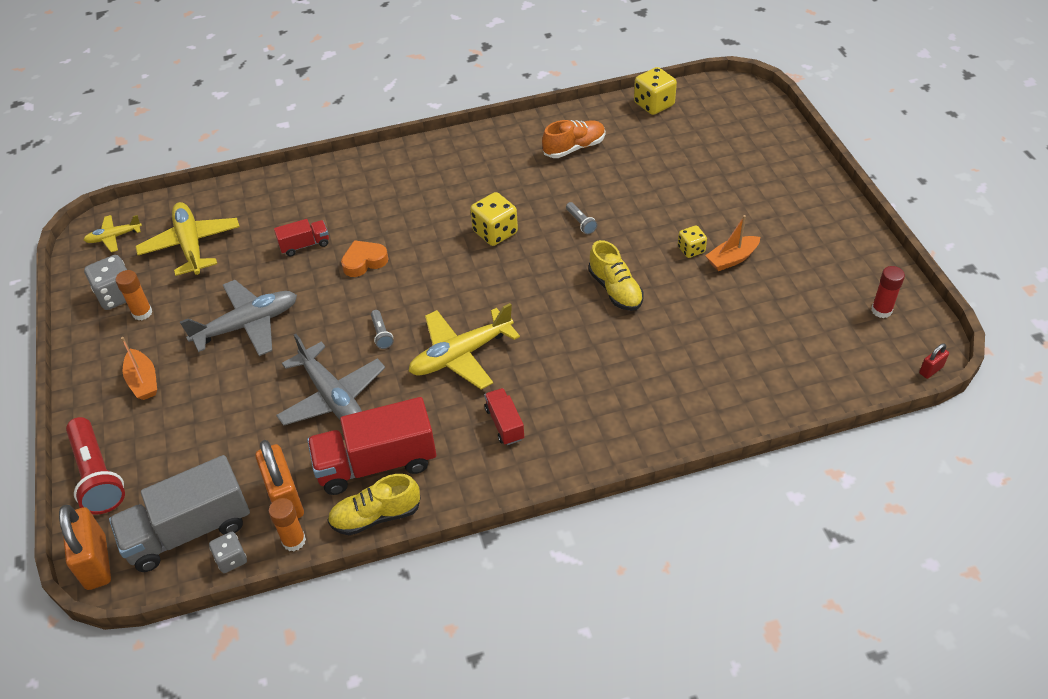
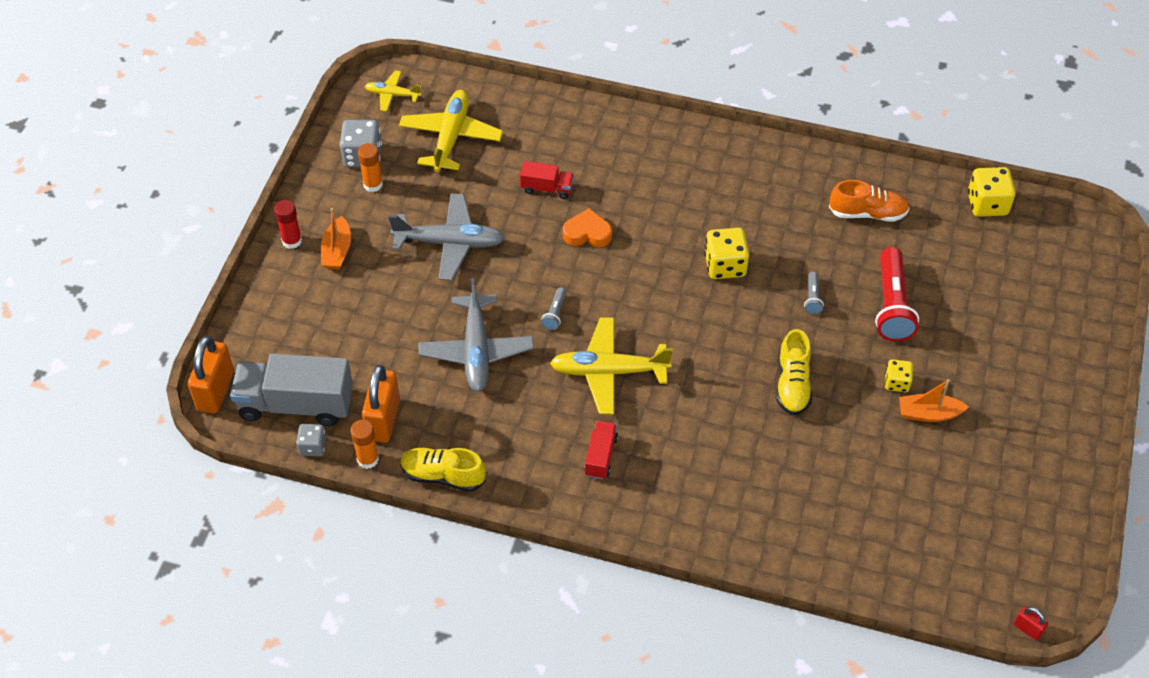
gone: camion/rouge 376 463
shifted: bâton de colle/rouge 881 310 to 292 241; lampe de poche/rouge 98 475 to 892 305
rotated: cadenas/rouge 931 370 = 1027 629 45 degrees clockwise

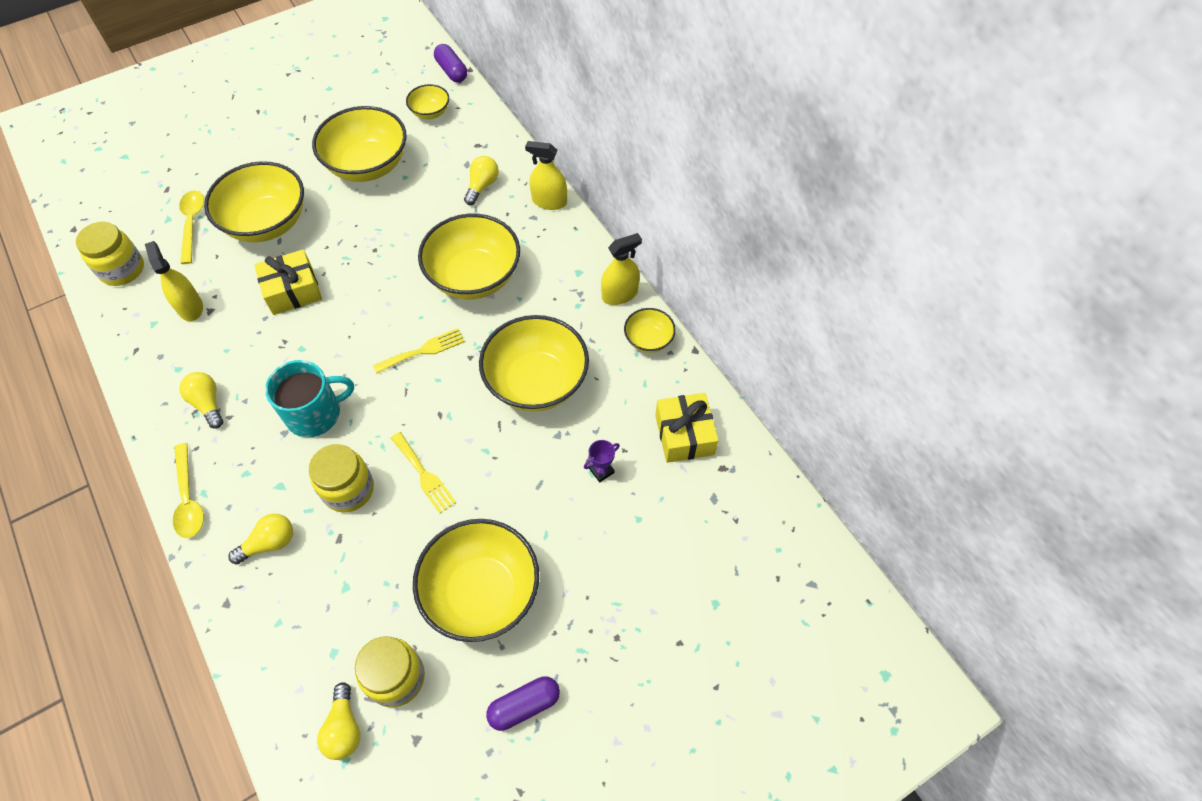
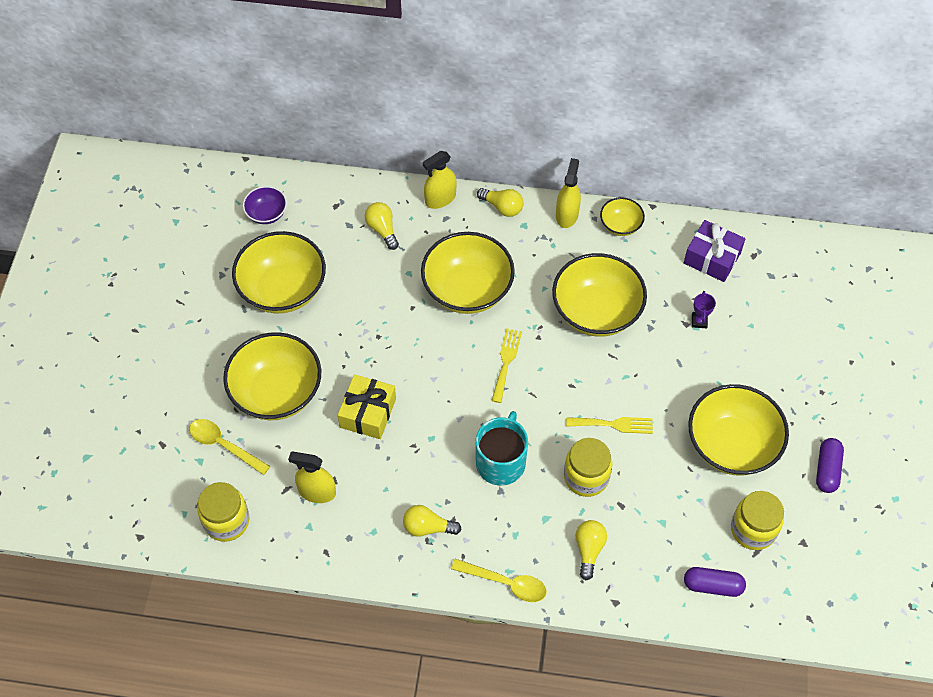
shifted: gélule/violet 451 71 to 712 586; ampoule/jaune 344 728 to 502 207
repainted: bol/jaune 430 112 to bol/violet 267 214; cadeau/jaune 684 435 to cadeau/violet 712 258

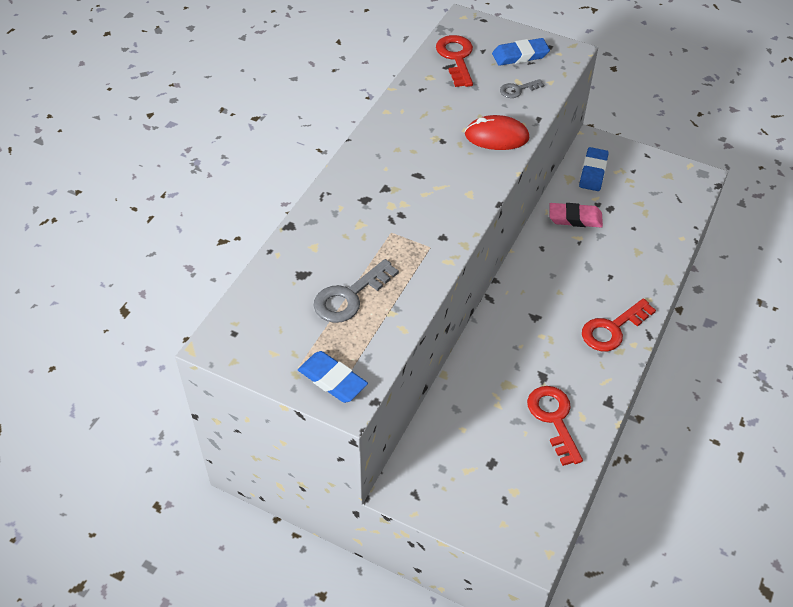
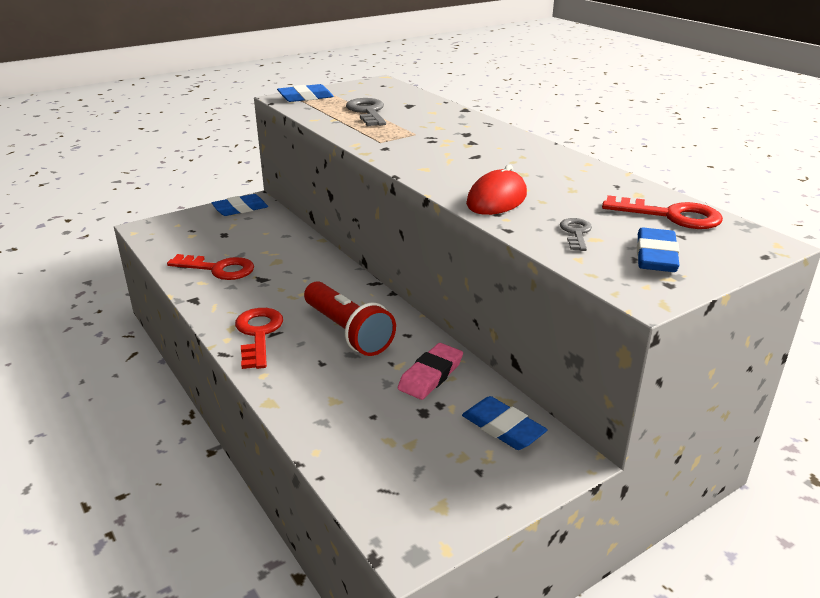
new: gomme/bleu 240 209; lampe de poche/rouge 348 332

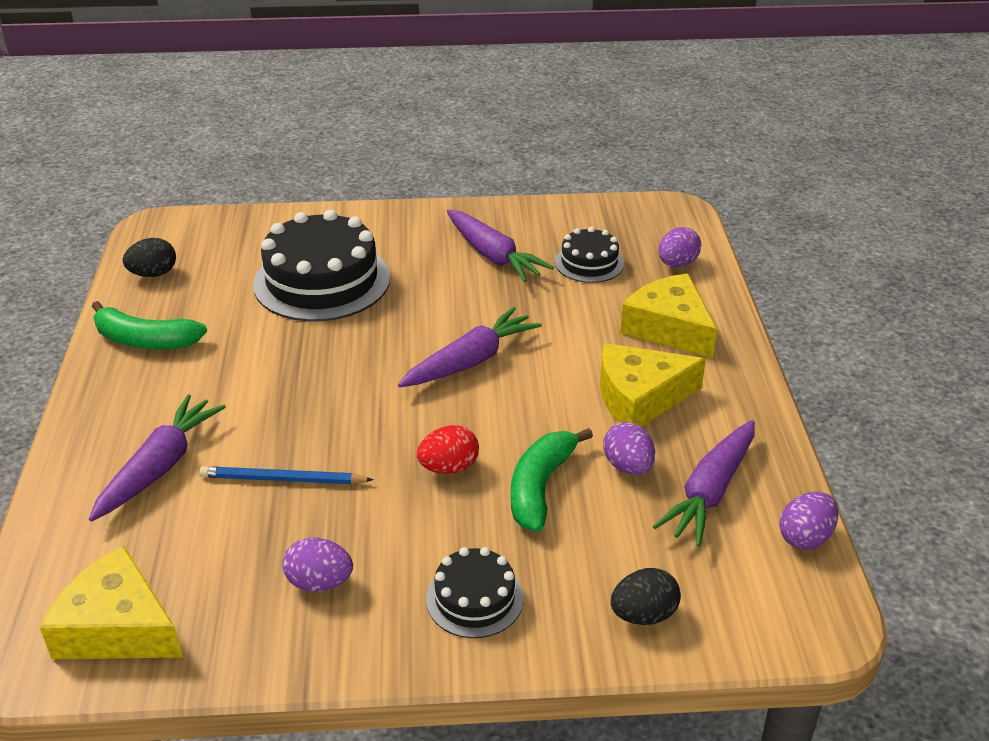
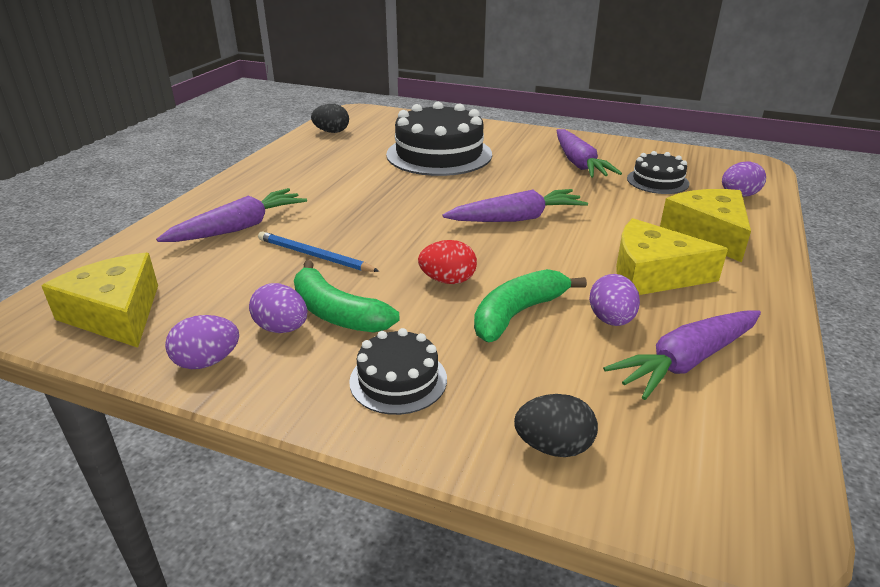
shifted: banane/vert 145 340 to 337 313; œuf/violet 805 537 to 207 362

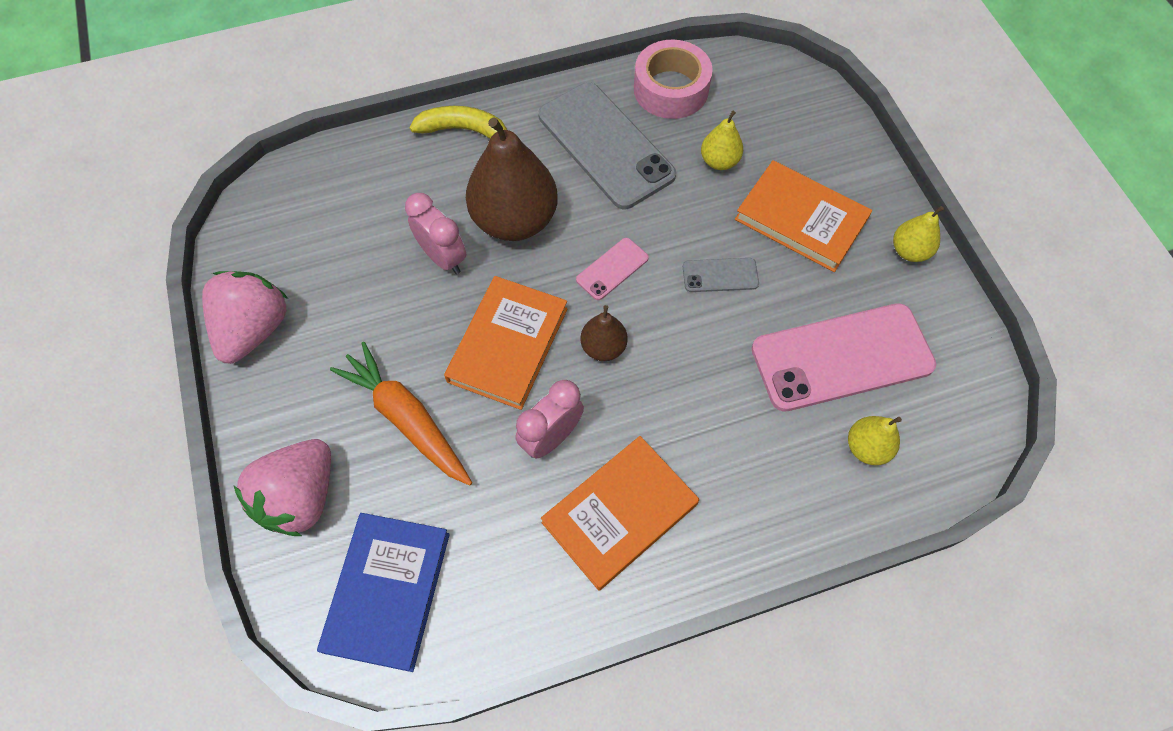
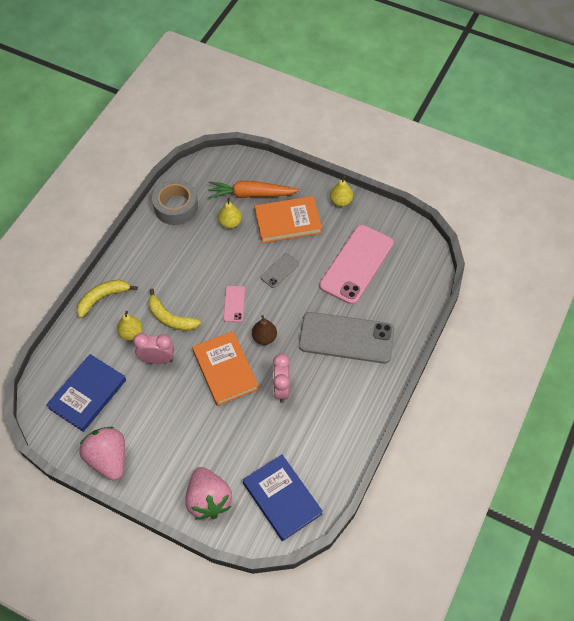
gone: livre/orange 619 513
new: livre/bleu 87 394
shifted: téléphone/gris 605 145 to 346 338; carotte/orange 407 419 to 251 194; poire/jaune 866 447 to 131 333
swapped: poire/marron 514 220 to banane/jaune 170 318
repainted: ruban adhésif/rose 671 89 to ruban adhésif/gris 176 207

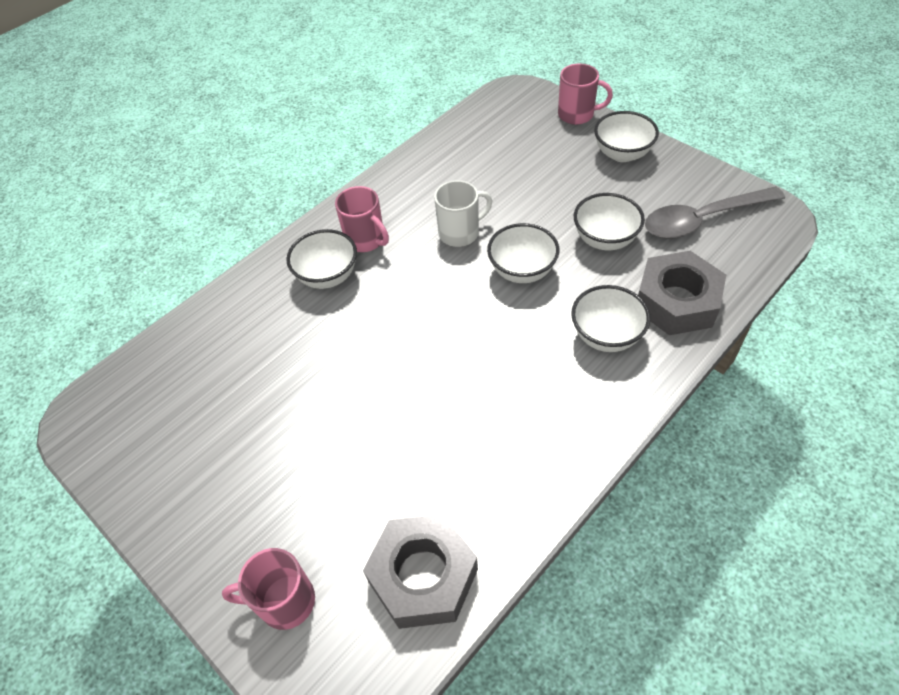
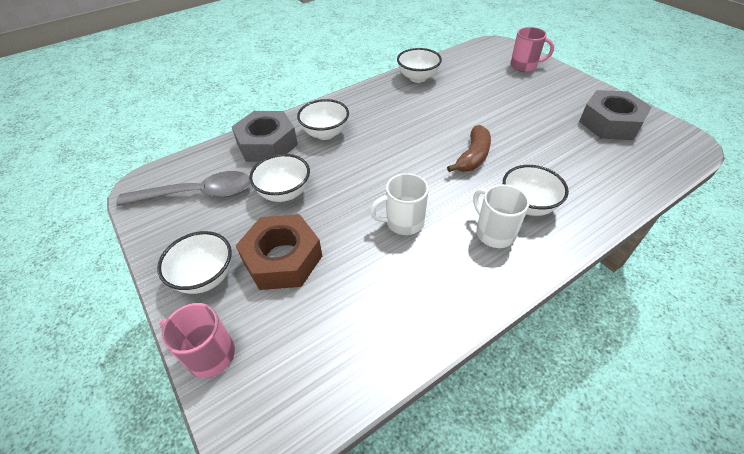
new: banane/marron 473 156; écrou/marron 282 259
shifted: bol/blanc 522 271 to 418 78; écrou/gris 423 576 to 610 123
repainted: tasse/rose 366 240 to tasse/blanc 494 233

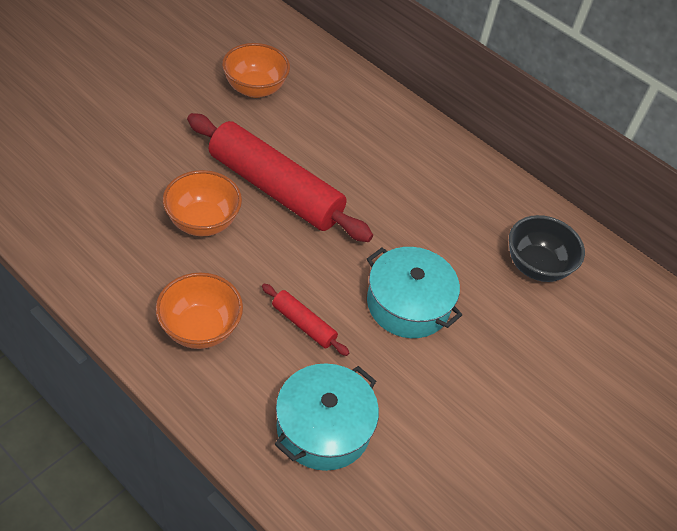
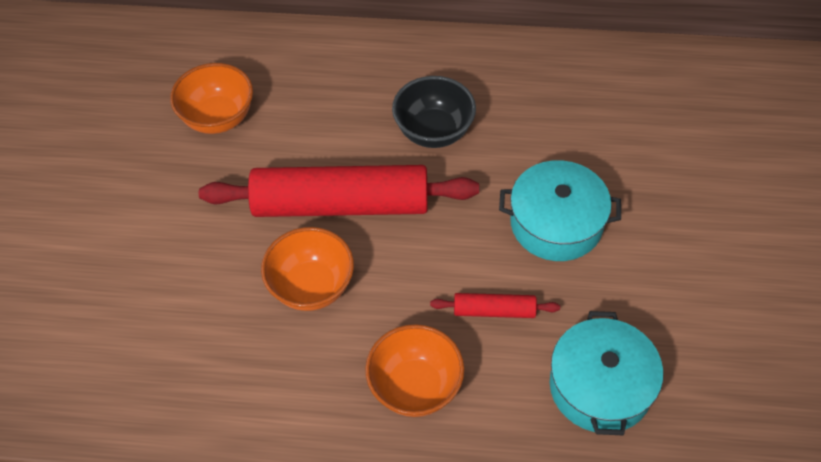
shifted: bol/noir 536 266 to 433 131

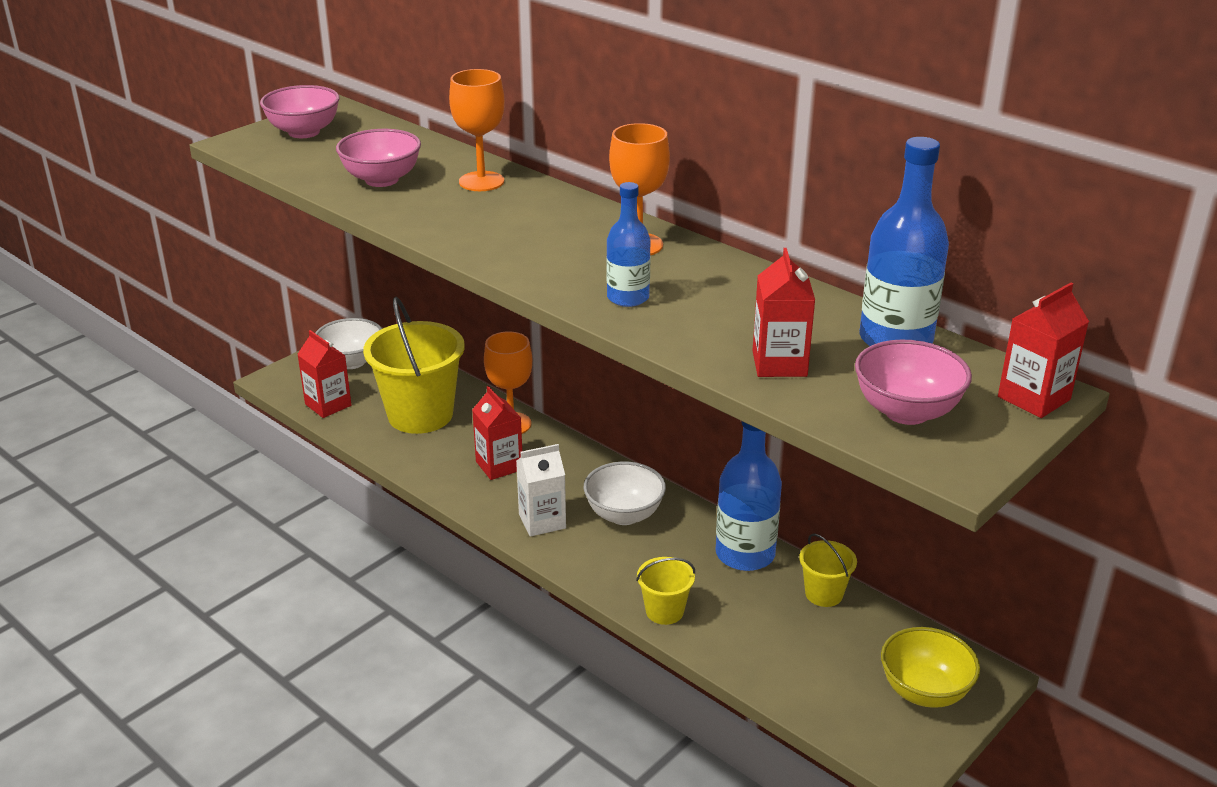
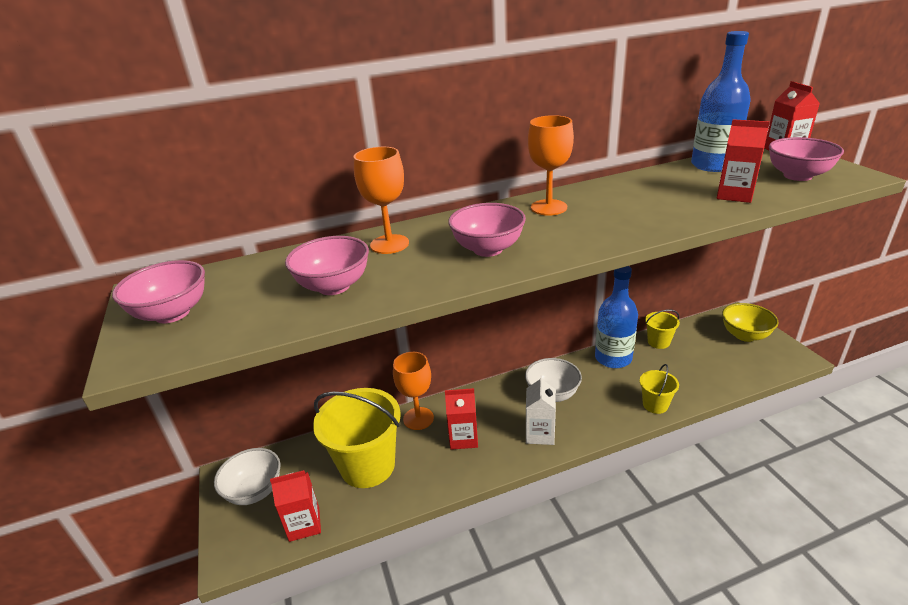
gone: bouteille/bleu 628 298
new: bol/rose 488 249

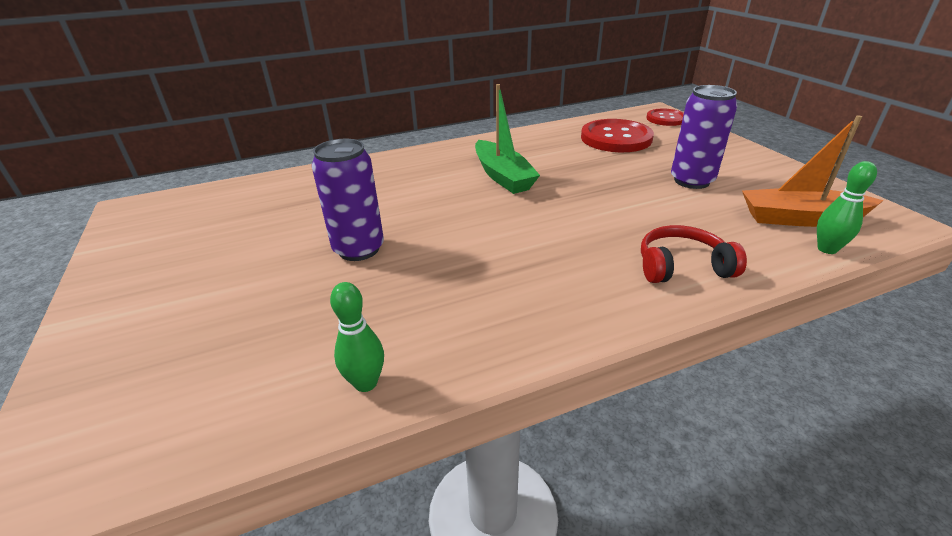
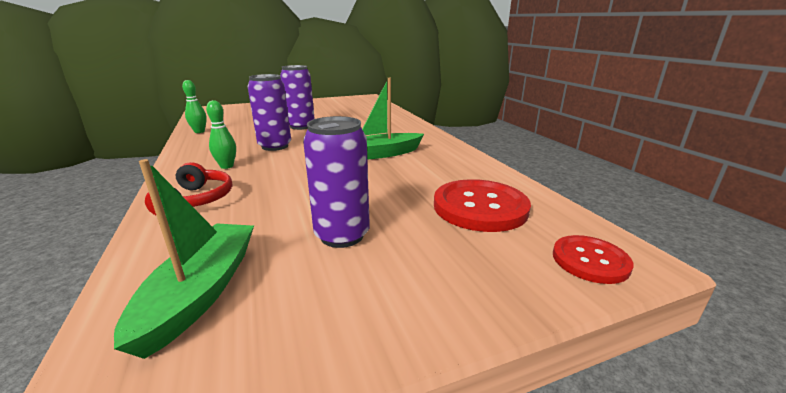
new: canette/violet 275 146
shifted: quille/vert 827 249 to 227 166
repainted: bateau/orange 800 218 to bateau/vert 201 292

